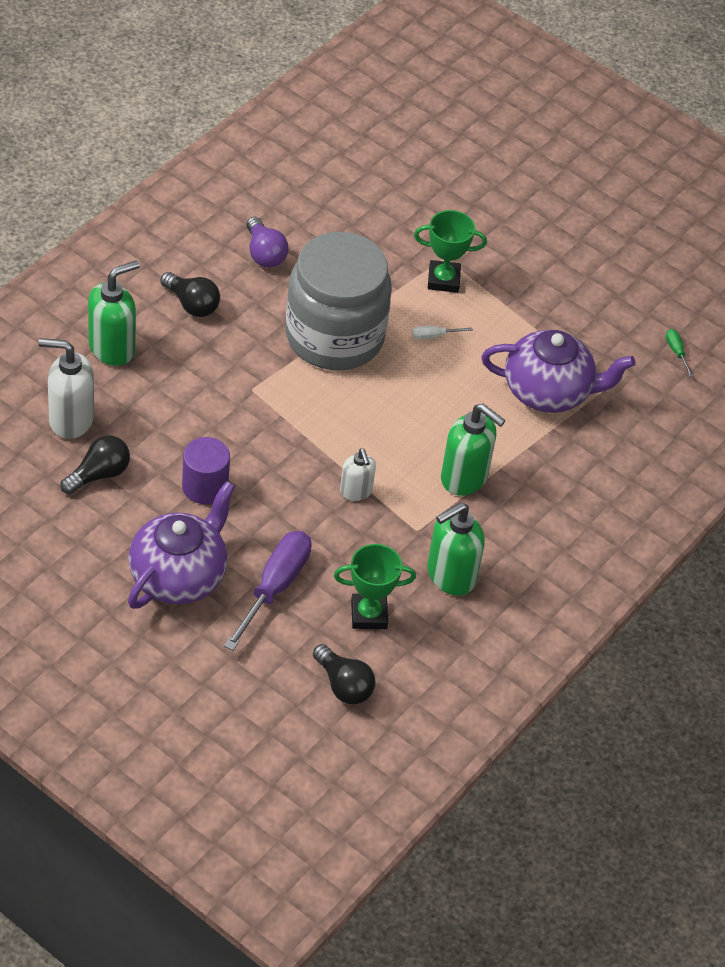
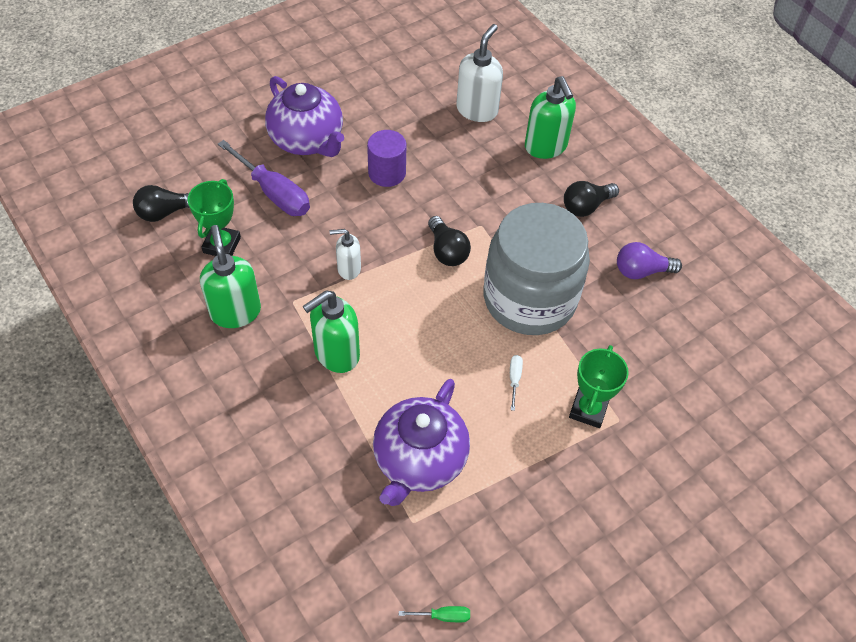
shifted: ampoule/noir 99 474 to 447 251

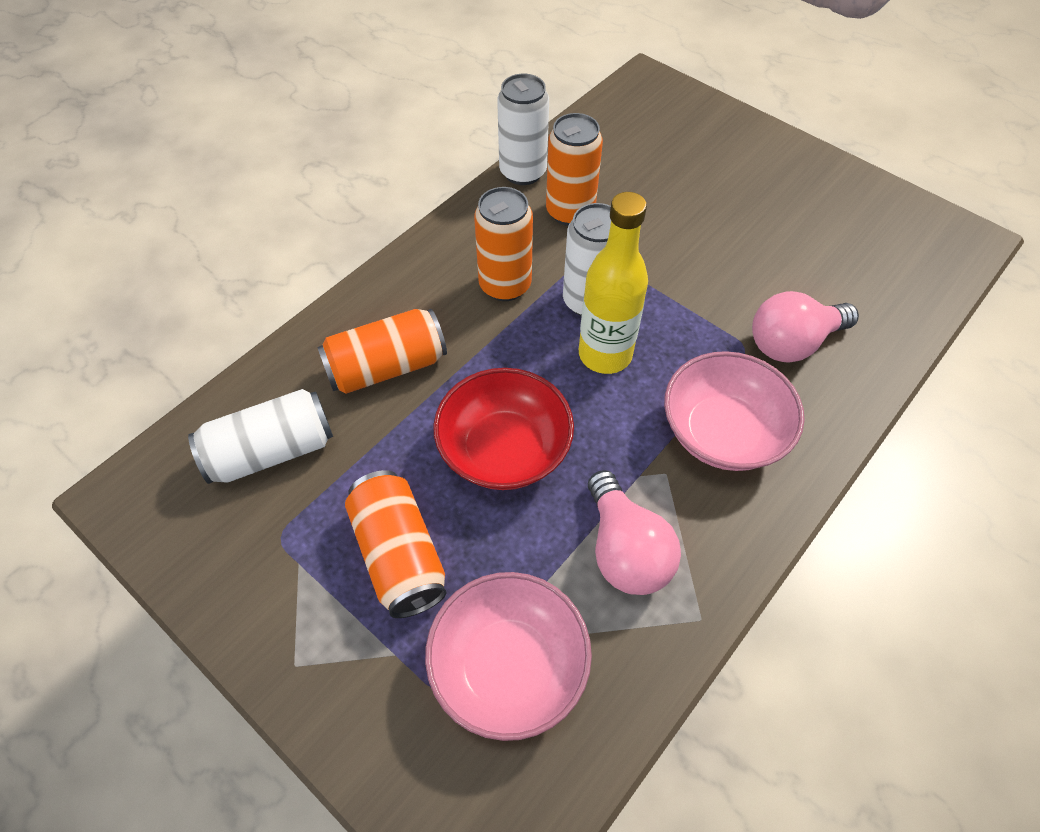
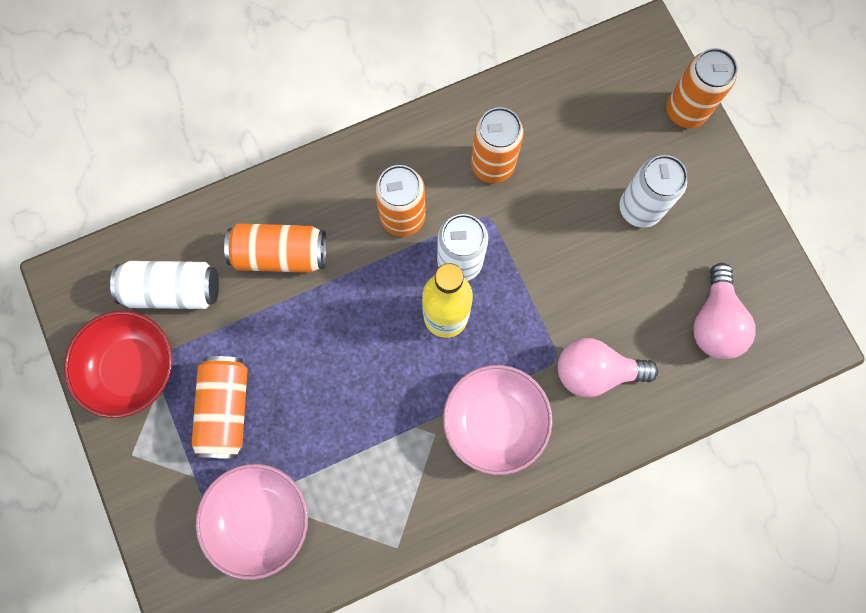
new: canette/orange 685 111
shifted: canette/blanc 523 172 to 640 208; bol/rouge 504 449 to 132 368; ampoule/rose 625 550 to 714 322

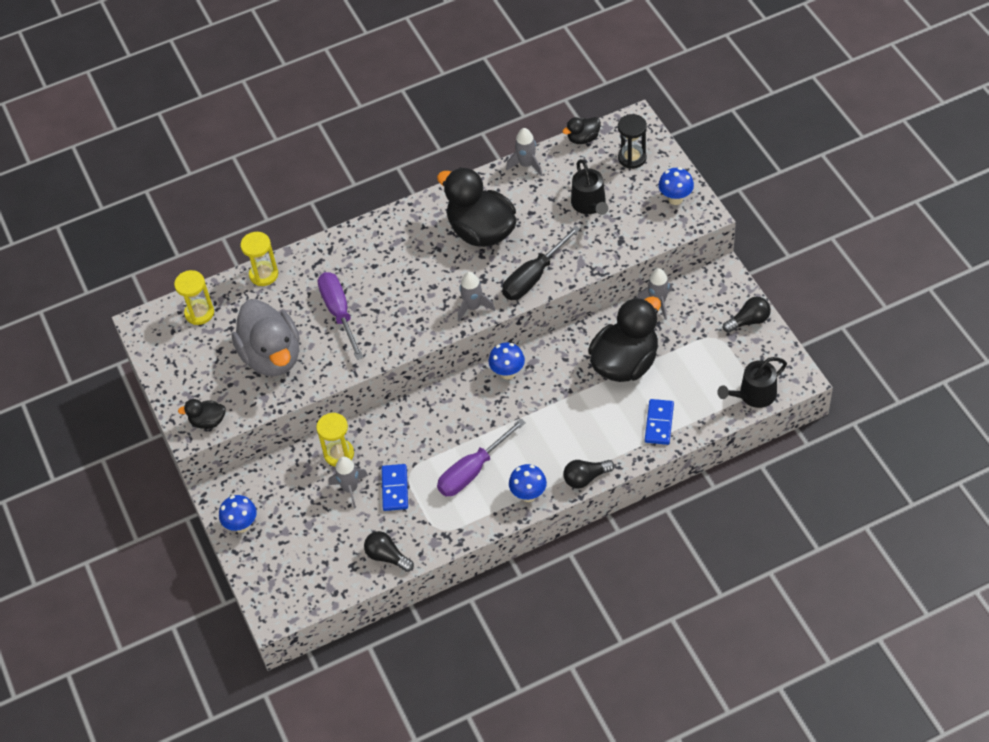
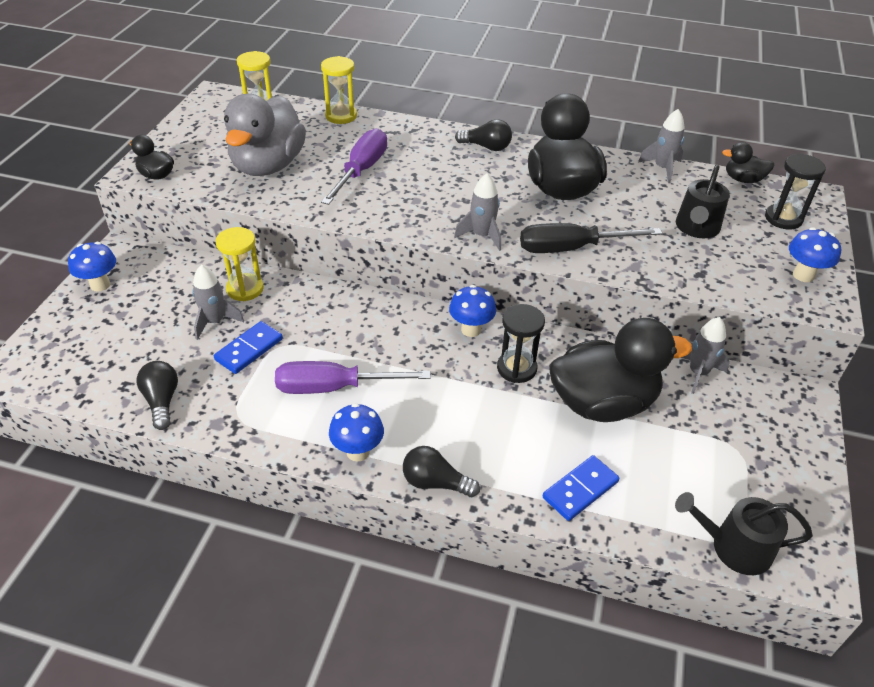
new: sablier/noir 516 368
shifted: ampoule/noir 748 321 to 486 147

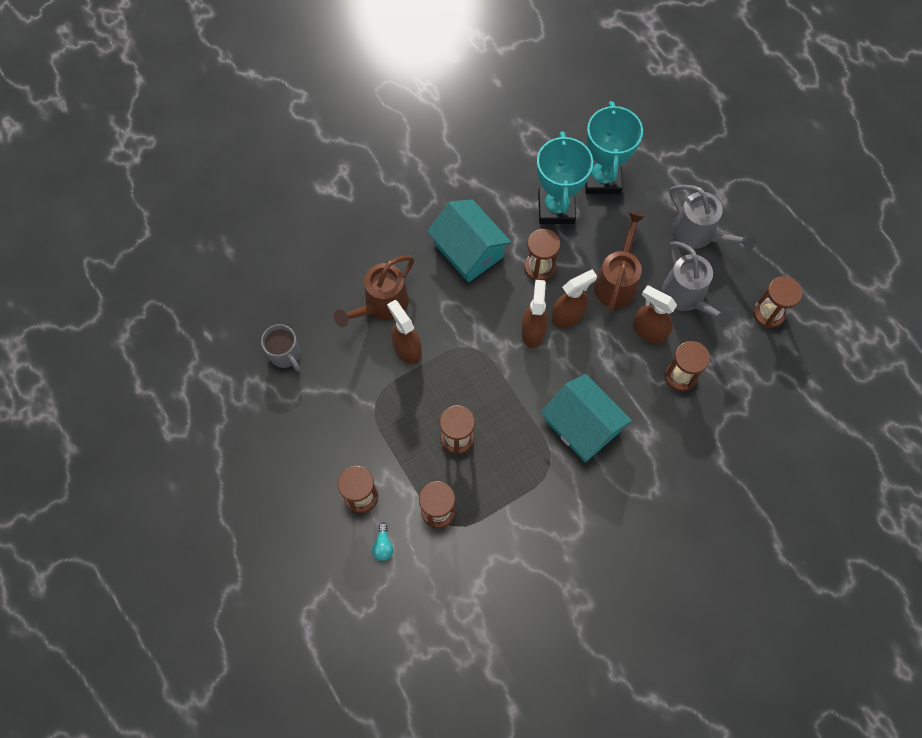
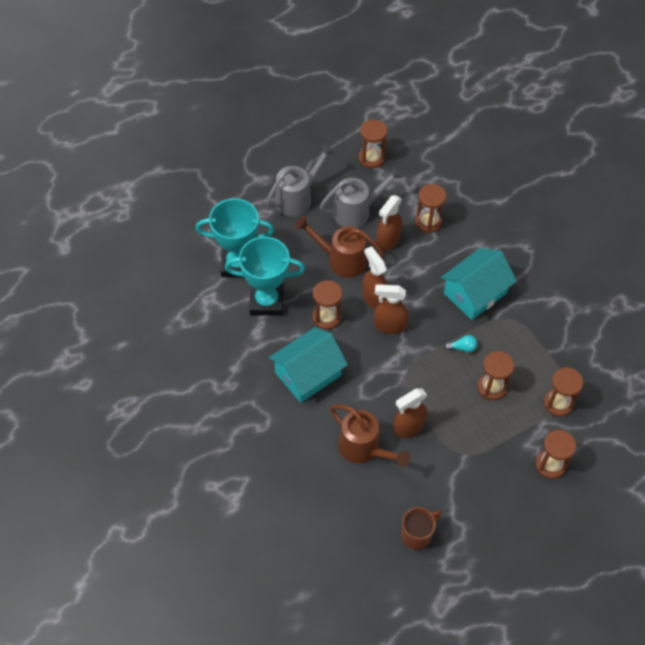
shifted: ampoule/turquoise 383 545 to 462 348
repainted: tasse/gris 285 355 to tasse/marron 417 535

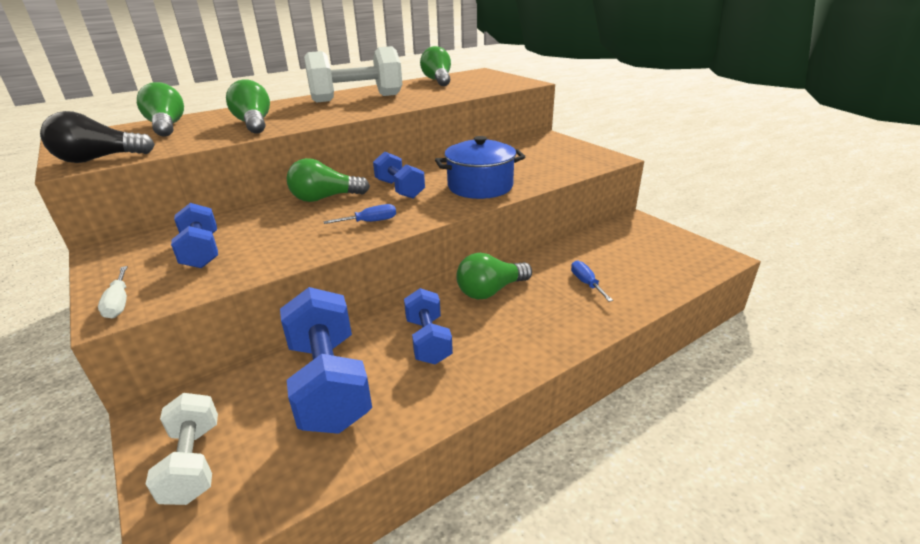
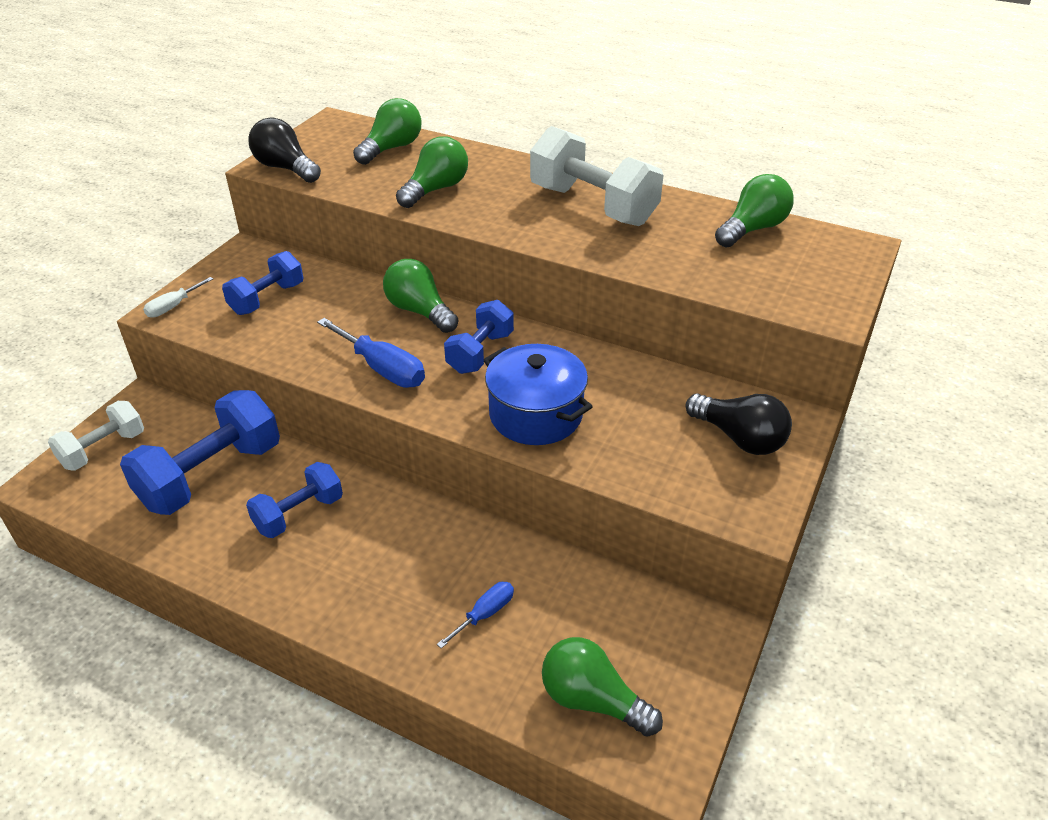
new: ampoule/noir 739 438
shifted: ampoule/vert 490 291 to 592 700
scaled: tournevis/bleu 370 222 = 382 369 x1.71

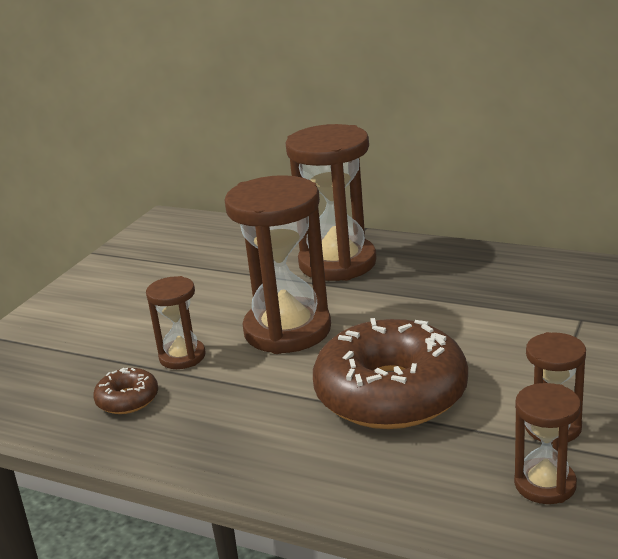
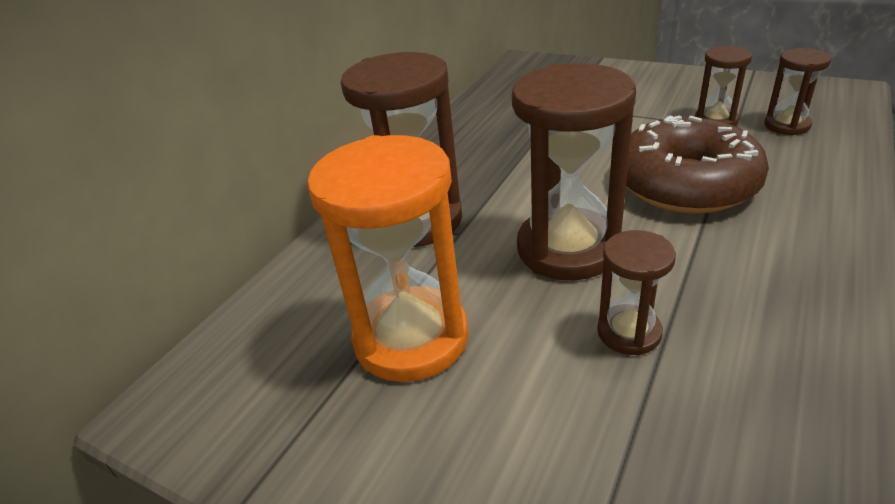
gone: beignet/marron 127 399
new: sablier/orange 411 338

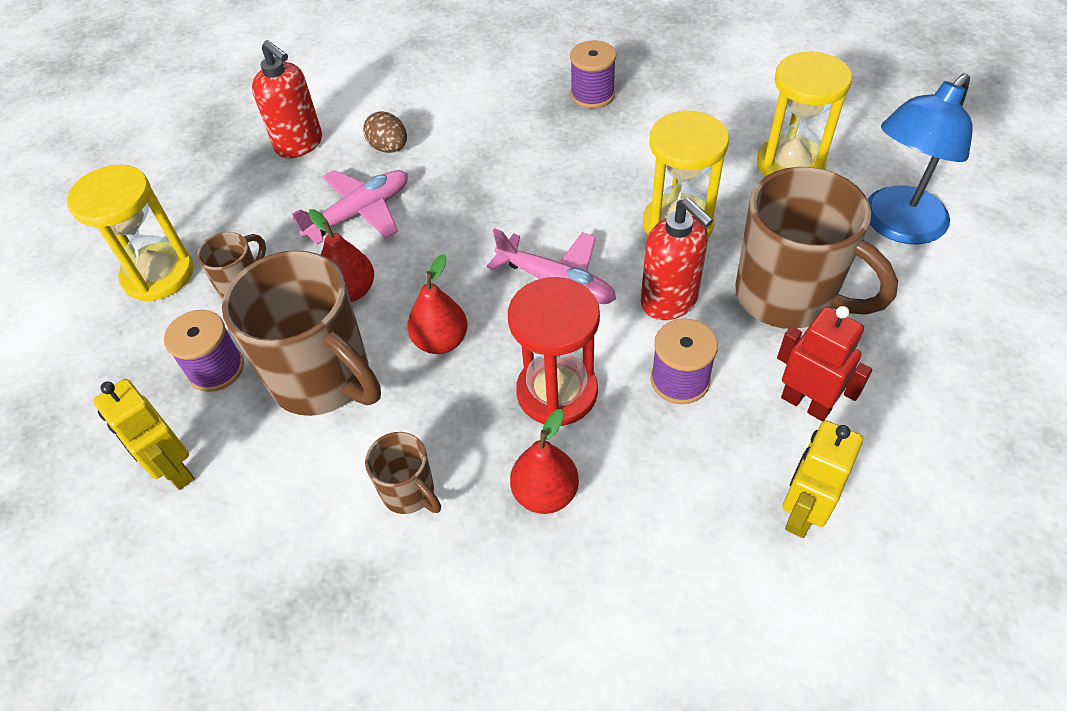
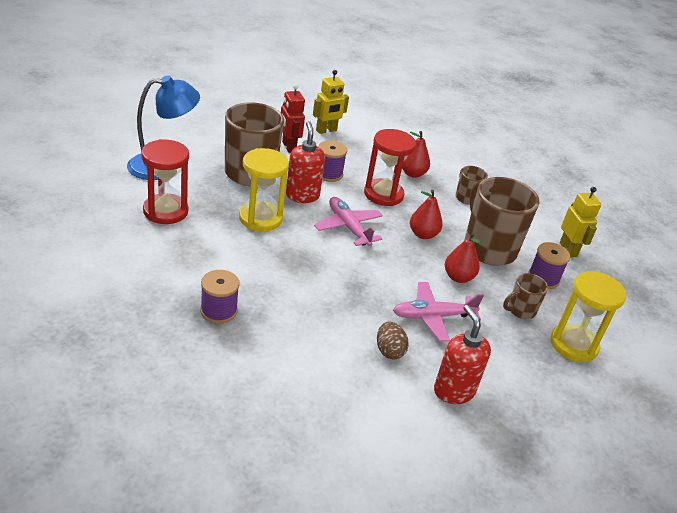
repainted: sablier/jaune 790 164 to sablier/rouge 165 211

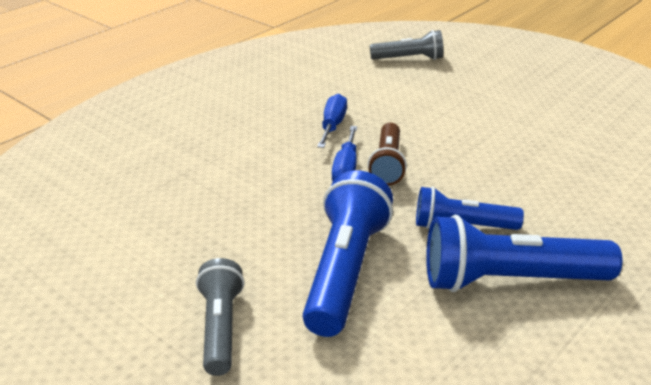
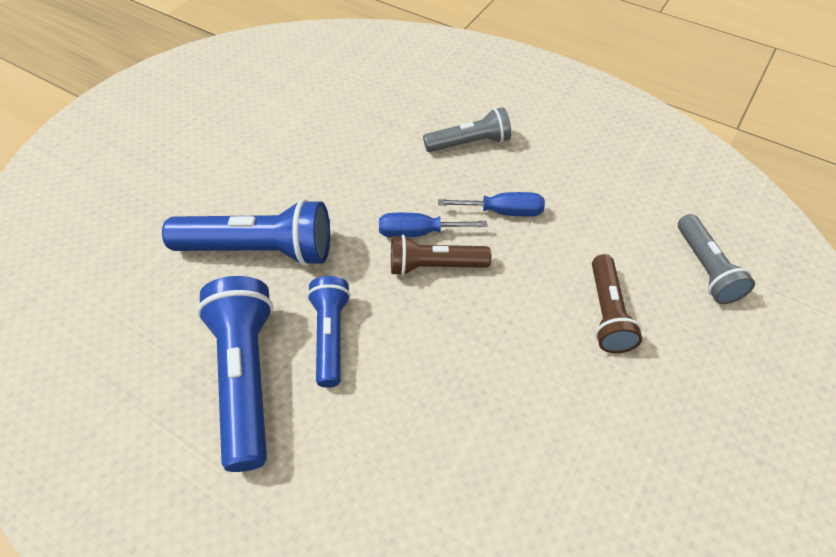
new: lampe de poche/marron 607 313
shifted: lampe de poche/gris 221 327 to 469 143

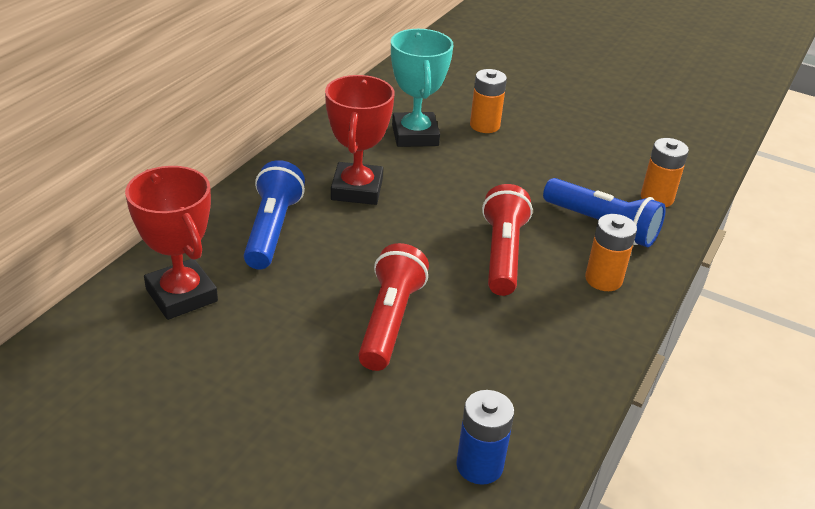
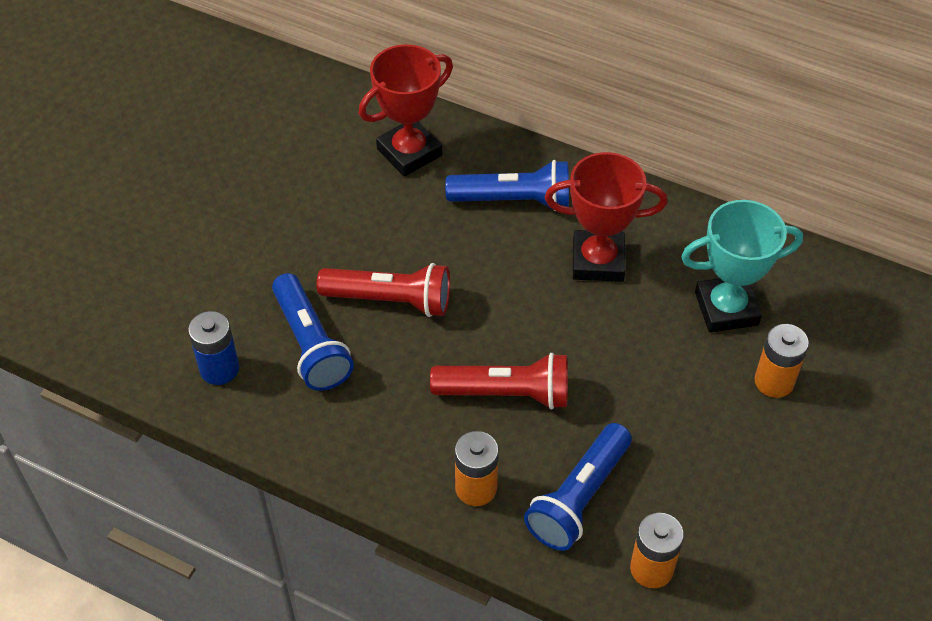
new: lampe de poche/bleu 310 344

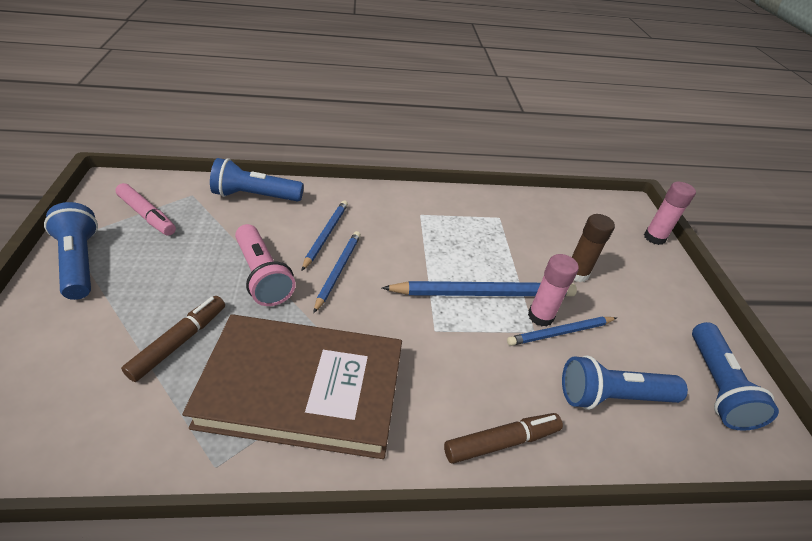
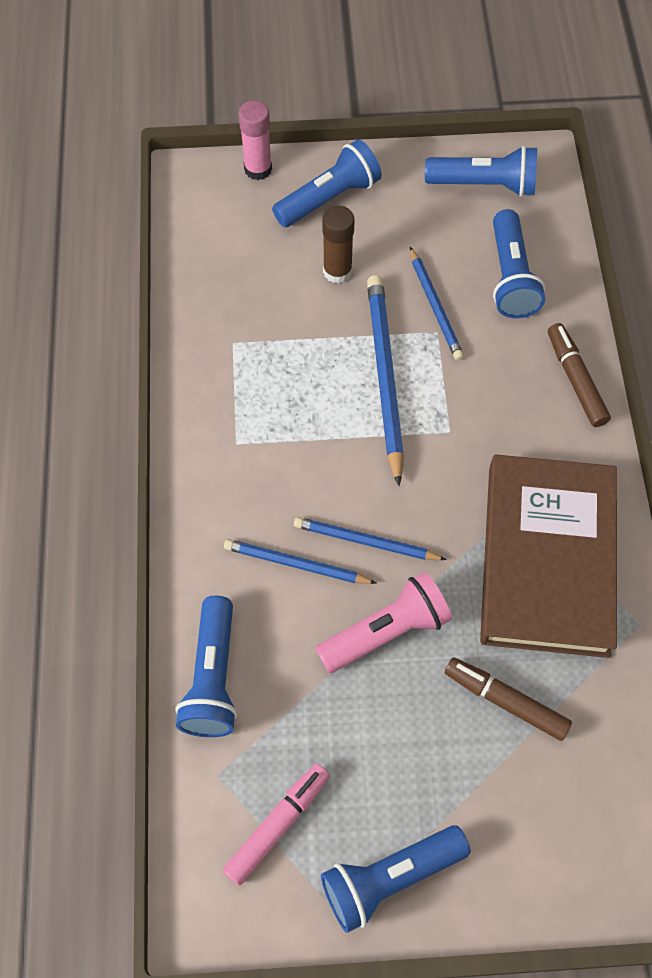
gone: bâton de colle/rose 540 316
new: lampe de poche/bleu 329 198

